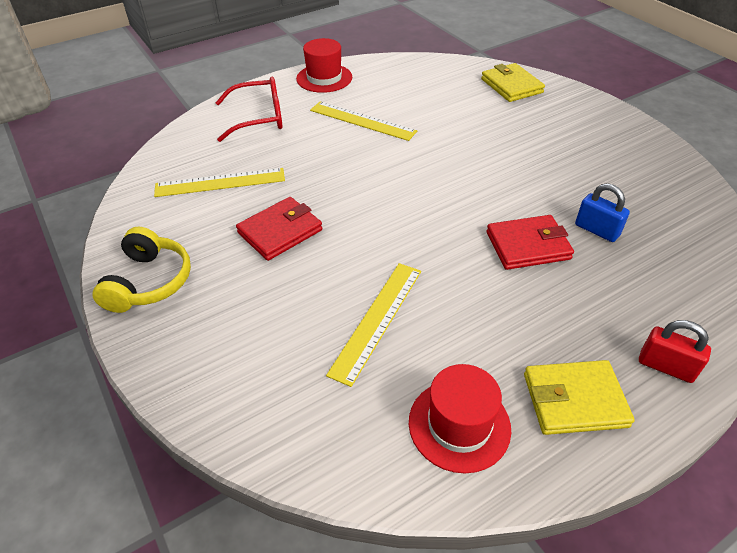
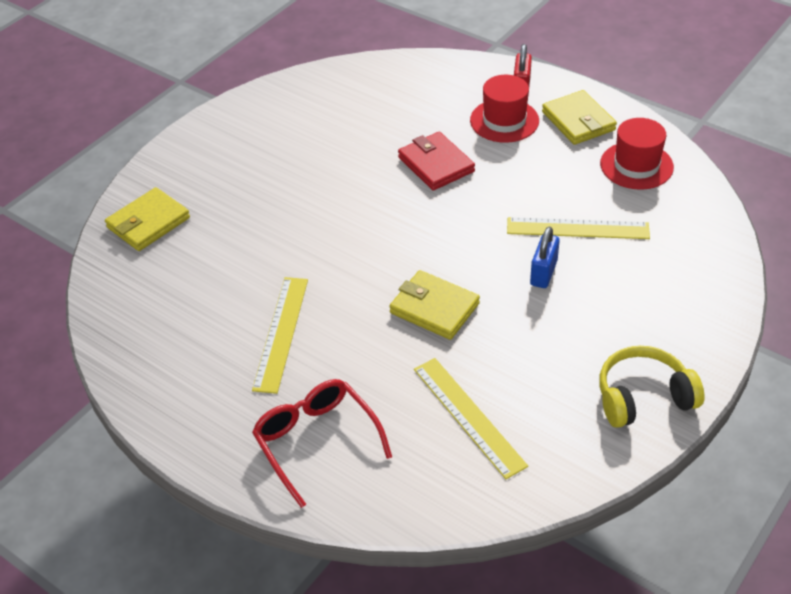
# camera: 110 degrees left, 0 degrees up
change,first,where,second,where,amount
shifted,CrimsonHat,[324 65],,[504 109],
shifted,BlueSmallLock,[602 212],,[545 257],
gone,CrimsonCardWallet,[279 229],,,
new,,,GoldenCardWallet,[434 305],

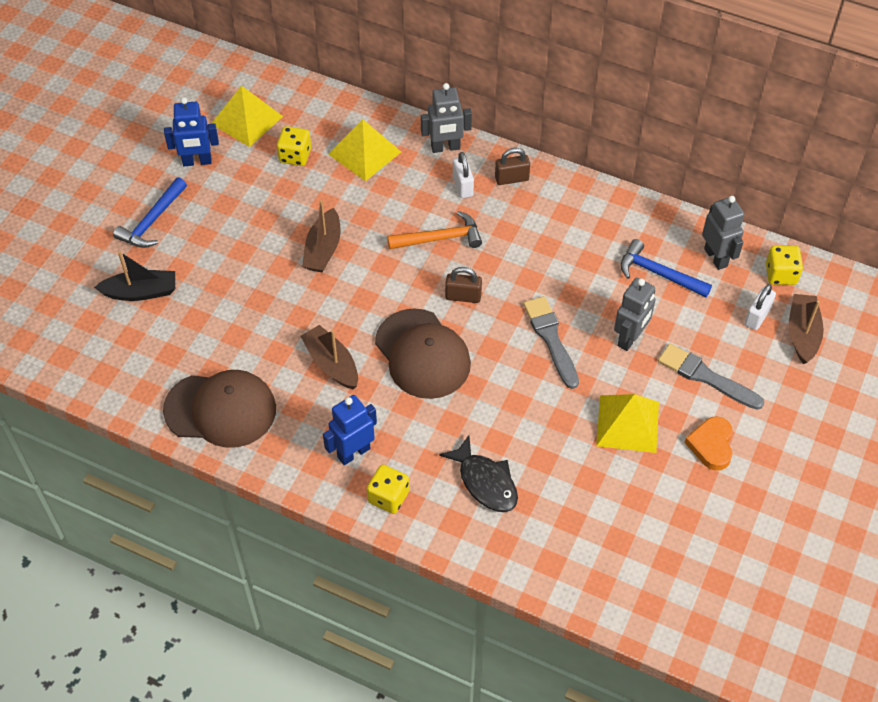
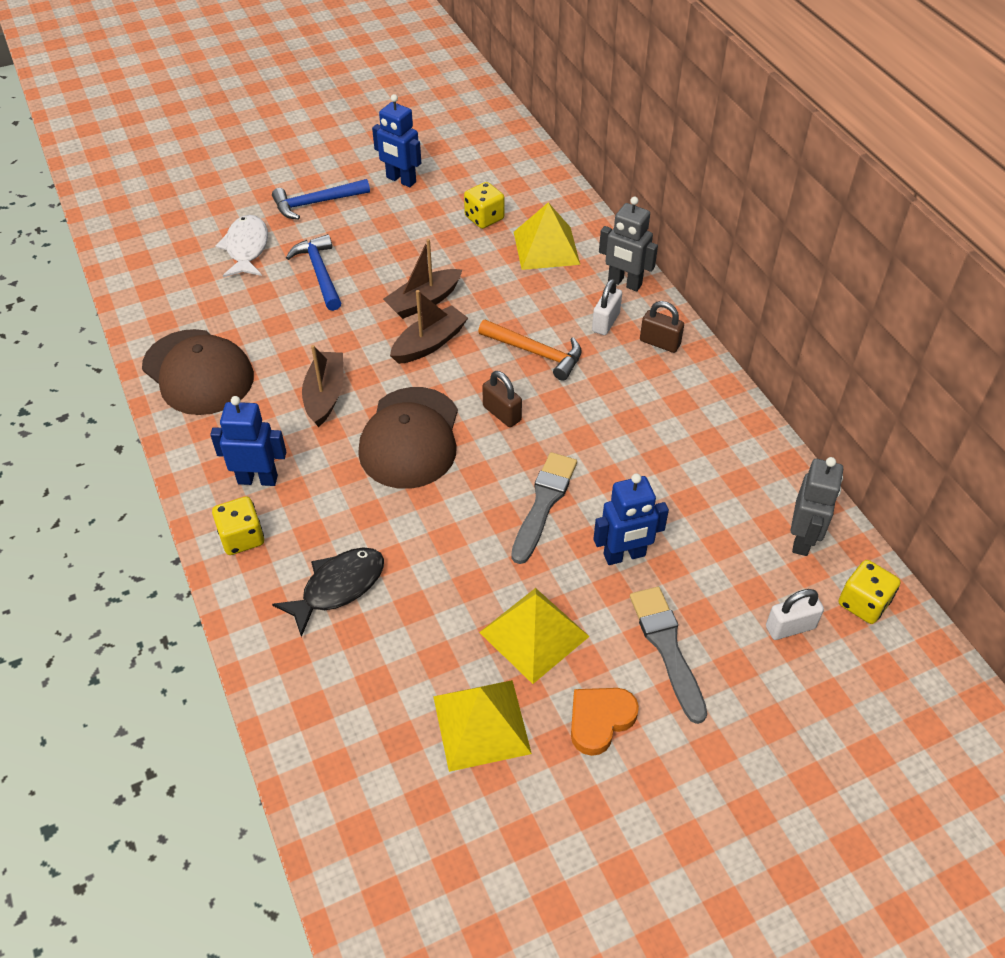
# camera: 40 degrees right, 5 degrees down
change,first,where,second,where,amount
shifted,GoldenPyramid,[247 116],,[482 726],
shifted,BlueCarpenter'sHammer,[666 268],,[313 272],
swapped,EbonyToyBoat,[134 276],PureWhiteFishFigure,[242 246],
repainted,GrayRobotFigure,[634 314],BlueRobotFigure,[631 519],
shifted,DarkBrownToyBoat,[806 329],,[429 327],
rotated,EbonyFishFigure,[478 473],,[328 592],135 degrees counterclockwise

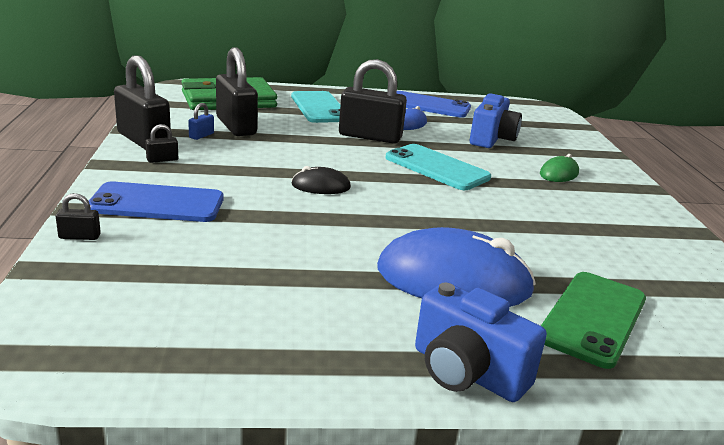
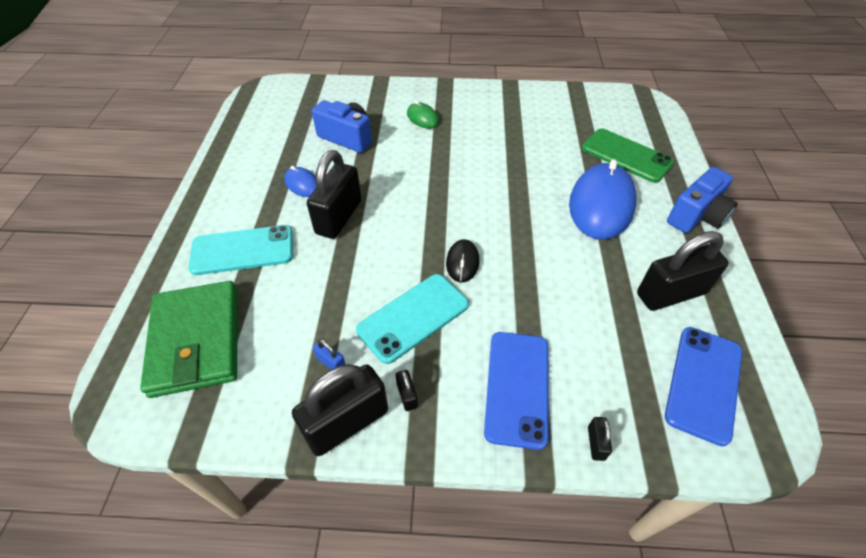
# camera: 80 degrees left, 25 degrees up
change,first,where,second,where,amount
shifted,EbonySmallLock,[237 91],,[683 271],
shifted,BlueSmartphone,[433 104],,[703 387],
shifted,TurquoiseSmartphone,[438 167],,[412 319],

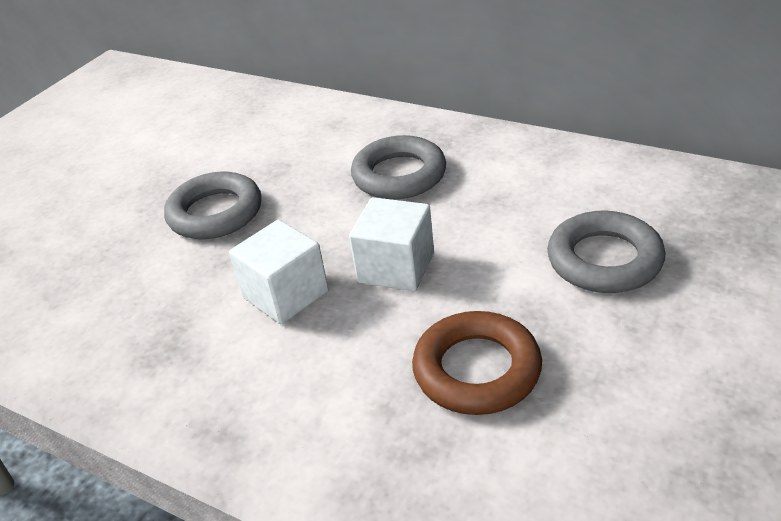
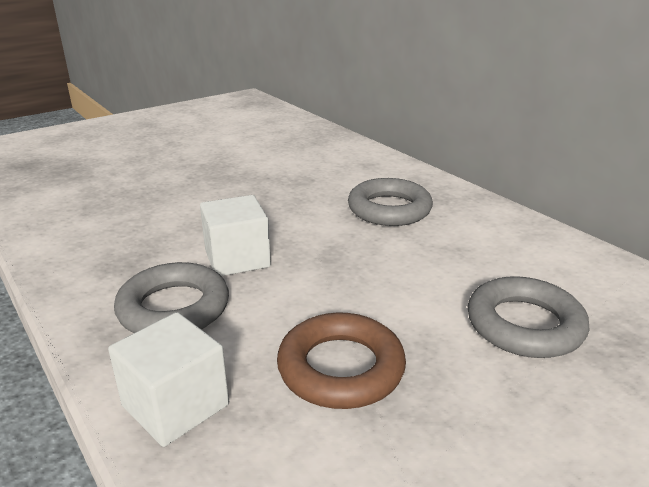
# camera: 20 degrees right, 10 degrees down
change,first,where,second,where,amount
shifted,GrayTorus,[212 205],,[171 297],
shifted,PureWhiteBlock,[391 244],,[168 379],

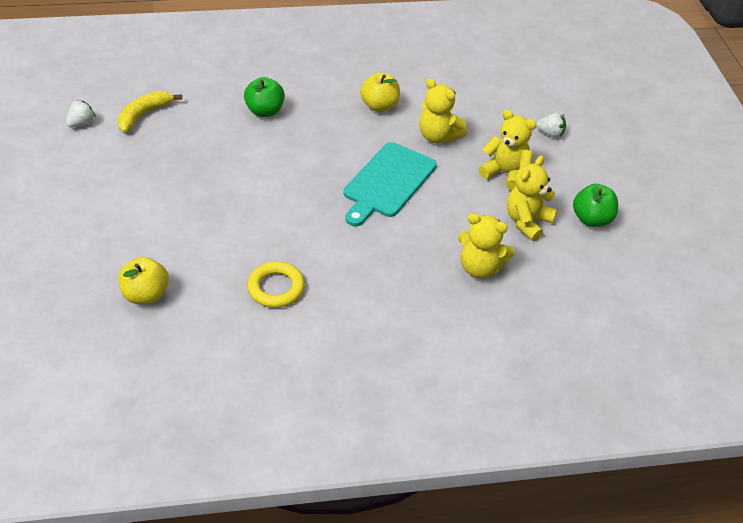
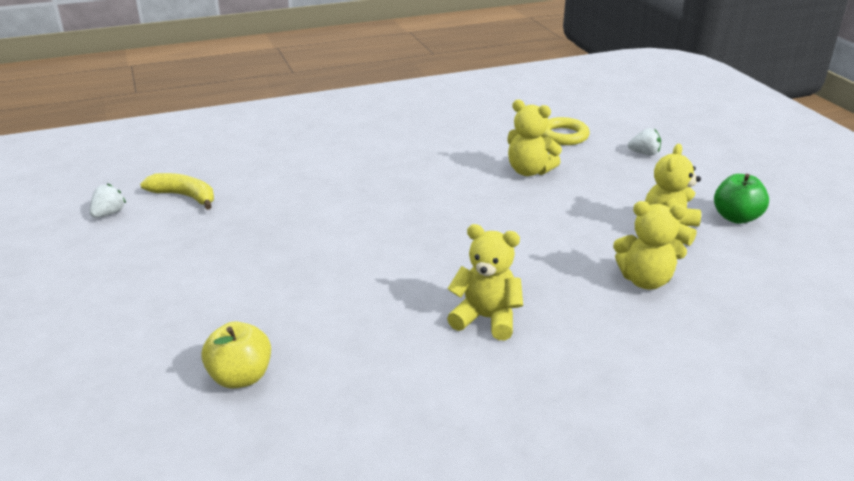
# camera: 10 degrees left, 15 degrees down
change,first,where,second,where,amount
gone,GoldenAppleFruit,[380 92],,,
gone,EmeraldAppleFruit,[264 97],,,
rotated,GoldenToyBanana,[150 112],,[177 191],90 degrees clockwise
shifted,GoldenStuffedBear,[507 149],,[485 282],
gone,TurquoiseChoppingBoard,[390 184],,,
shifted,GoldenTorus,[276 284],,[565 131],

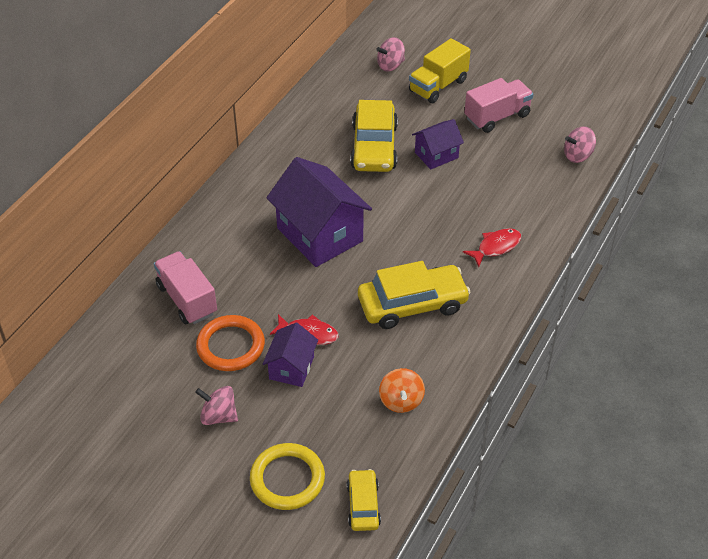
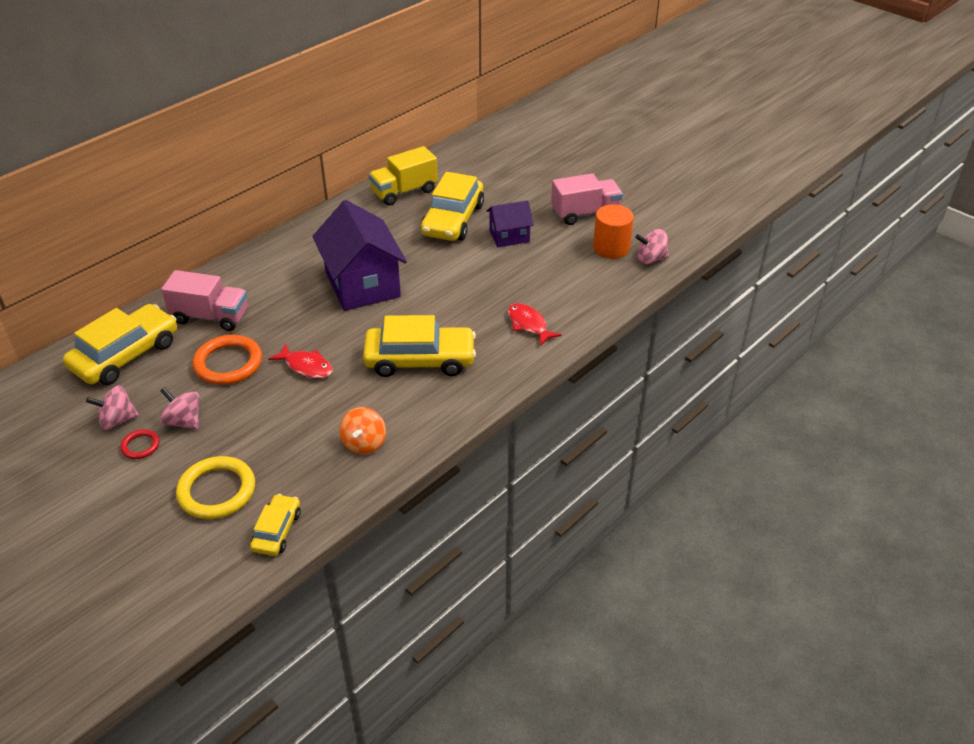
# camera: 15 degrees right, 5 degrees down
change,first,where,second,where,amount
shifted,RosyWhirligig,[390 54],,[112 407],
shifted,GoldenLorry,[440 70],,[403 176],
rotated,CrimsonFishFigure,[492 247],,[534 324],105 degrees counterclockwise
rotated,RosyLorry,[185 287],,[204 300],120 degrees clockwise
gone,VioletCottage,[290 355],,,
new,,,OrangeCylinderShape,[613 231],
new,,,GoldenCar,[120 344],
new,,,CrimsonTorus,[139 444],

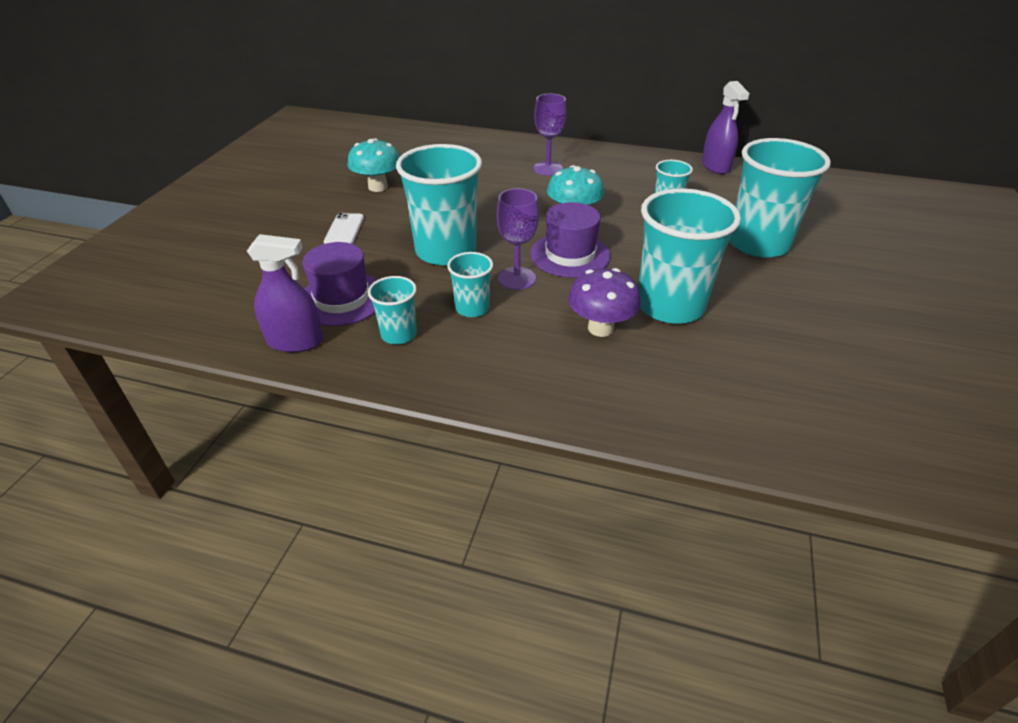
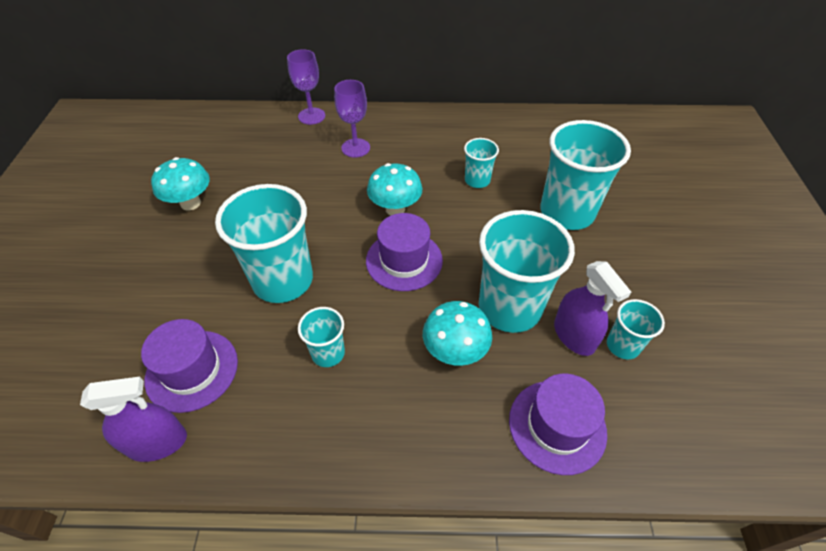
# camera: 15 degrees left, 10 degrees up
change,first,where,second,where,amount
shifted,VioletSprayCleaner,[725 127],,[592 308],
shifted,VioletWineGlass,[518 239],,[306 87],
gone,PureWhiteSmartphone,[344 228],,,
repainted,VioletToadstool,[604 302],TurquoiseToadstool,[457 333],
shifted,TurquoiseTumbler,[392 310],,[636 329],
new,,,VioletHat,[558 424],

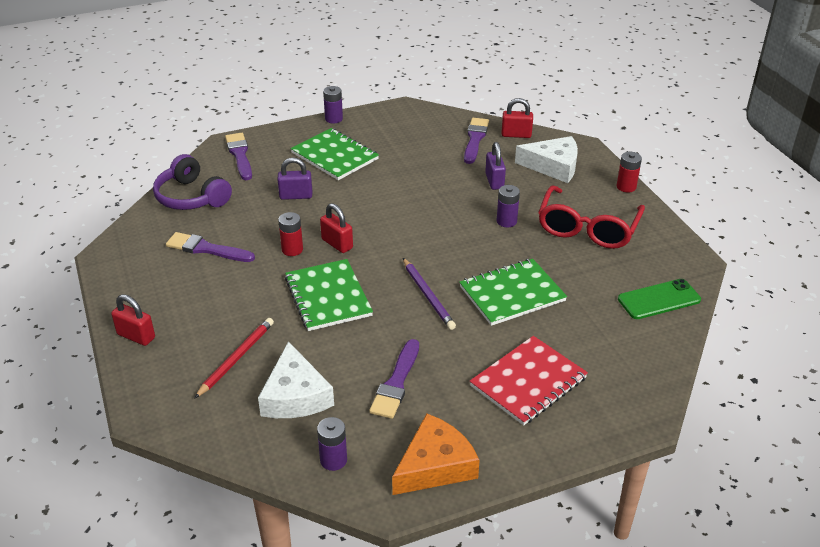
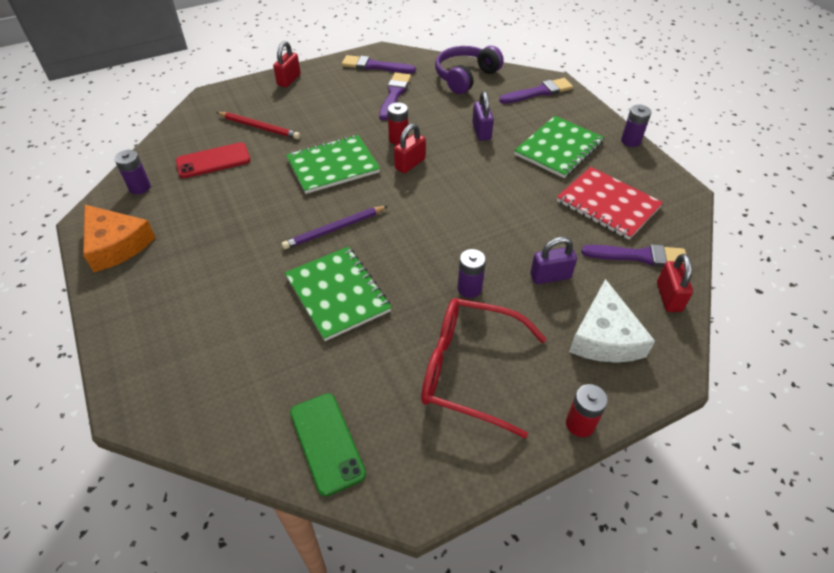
# camera: 85 degrees right, 10 degrees up
change,first,where,second,where,amount
shifted,CrimsonNotebook,[529 380],,[610 203],
shifted,VioletBrush,[394 379],,[379 64],
swapped,PureWhitePieceOfCheese,[296 379],CrimsonSmartphone,[213 160],

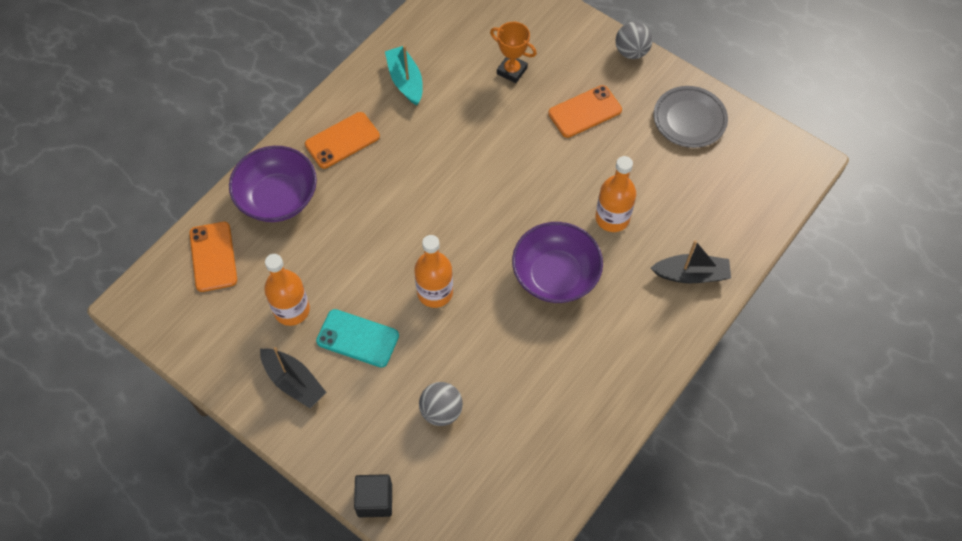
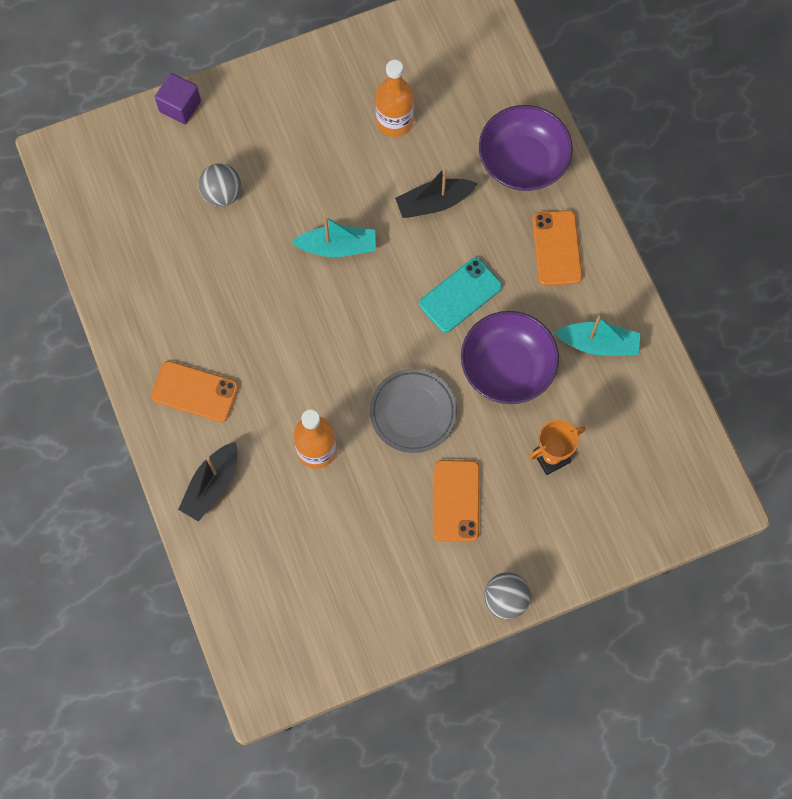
# camera: 120 degrees right, 10 degrees up
change,first,where,second,where,amount
shifted,GrayPlate,[691 117],,[413 411],
shifted,OrangeSmartphone,[213 257],,[195 391],
shifted,VioletDeepDish,[557 262],,[510 357],
swapped,OrangeFlask,[433 271],TurquoiseToyBoat,[334 236],
shifted,TurquoiseSmartphone,[357 338],,[460 295],
shifted,EbonyToyBoat,[293 377],,[436 192],
repainted,EbonyBlock,[373 495],VioletBlock,[178 98],

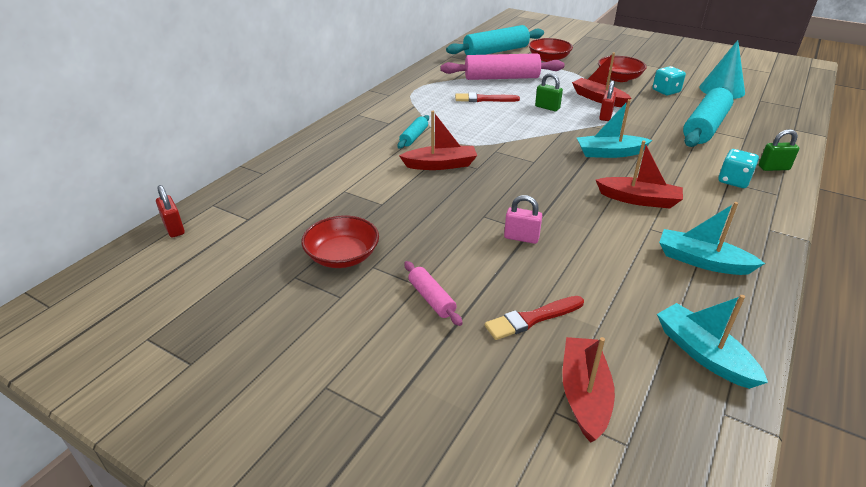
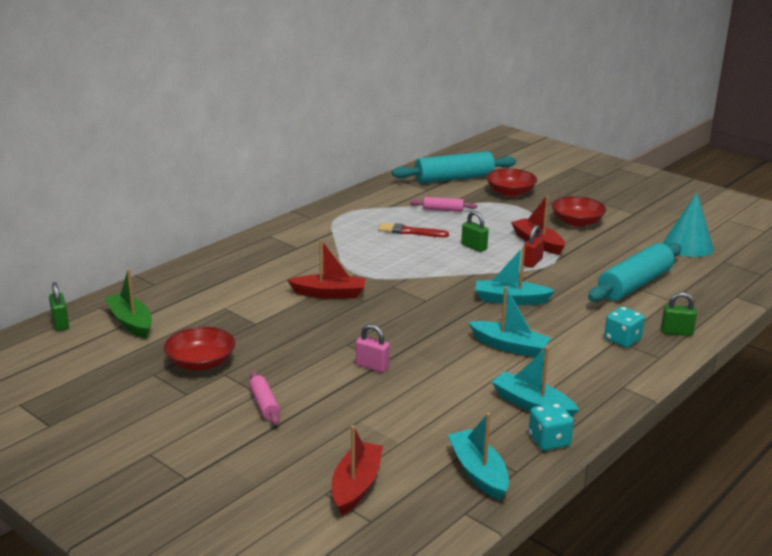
# camera: 10 degrees right, 10 degrees down
change,first,where,second,where,amount
scaled,RosyDoughRoller,[503 66],,[443 204],x0.48
shifted,TurquoiseGameDie,[669 80],,[551 427],
gone,TurquoiseDoughRoller,[413 132],,,
repainted,CrimsonToyBoat,[639 174],TurquoiseToyBoat,[510 322],
repainted,CrimsonSmallLock,[170 211],EmeraldSmallLock,[59 306],
gone,CrimsonBrush,[534 318],,,
new,,,EmeraldToyBoat,[128 303],

